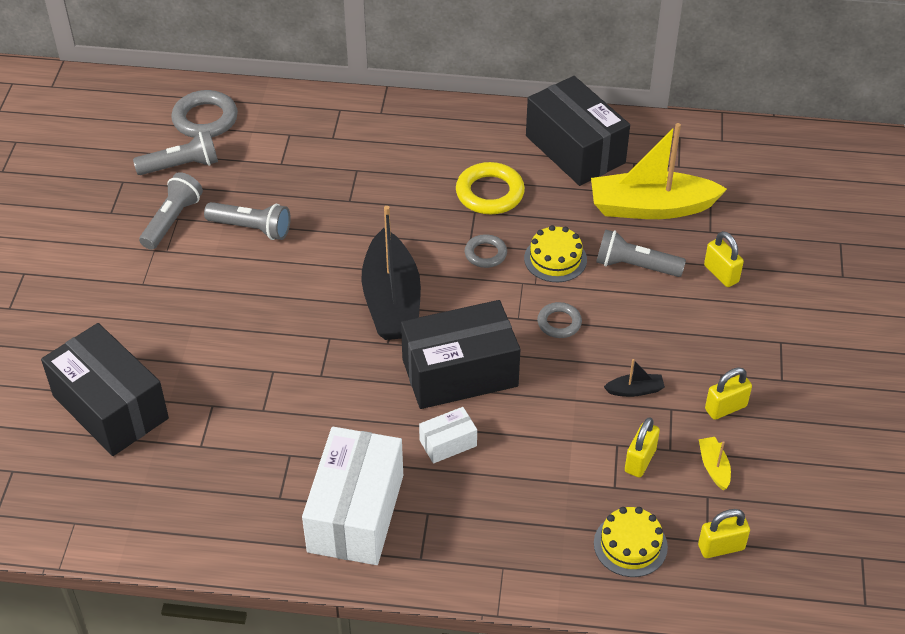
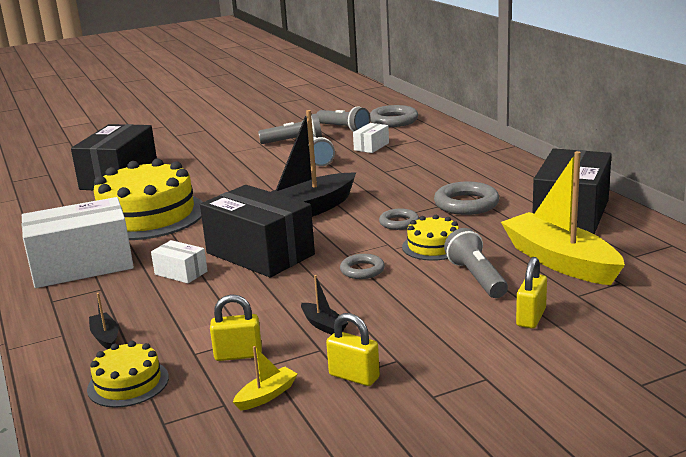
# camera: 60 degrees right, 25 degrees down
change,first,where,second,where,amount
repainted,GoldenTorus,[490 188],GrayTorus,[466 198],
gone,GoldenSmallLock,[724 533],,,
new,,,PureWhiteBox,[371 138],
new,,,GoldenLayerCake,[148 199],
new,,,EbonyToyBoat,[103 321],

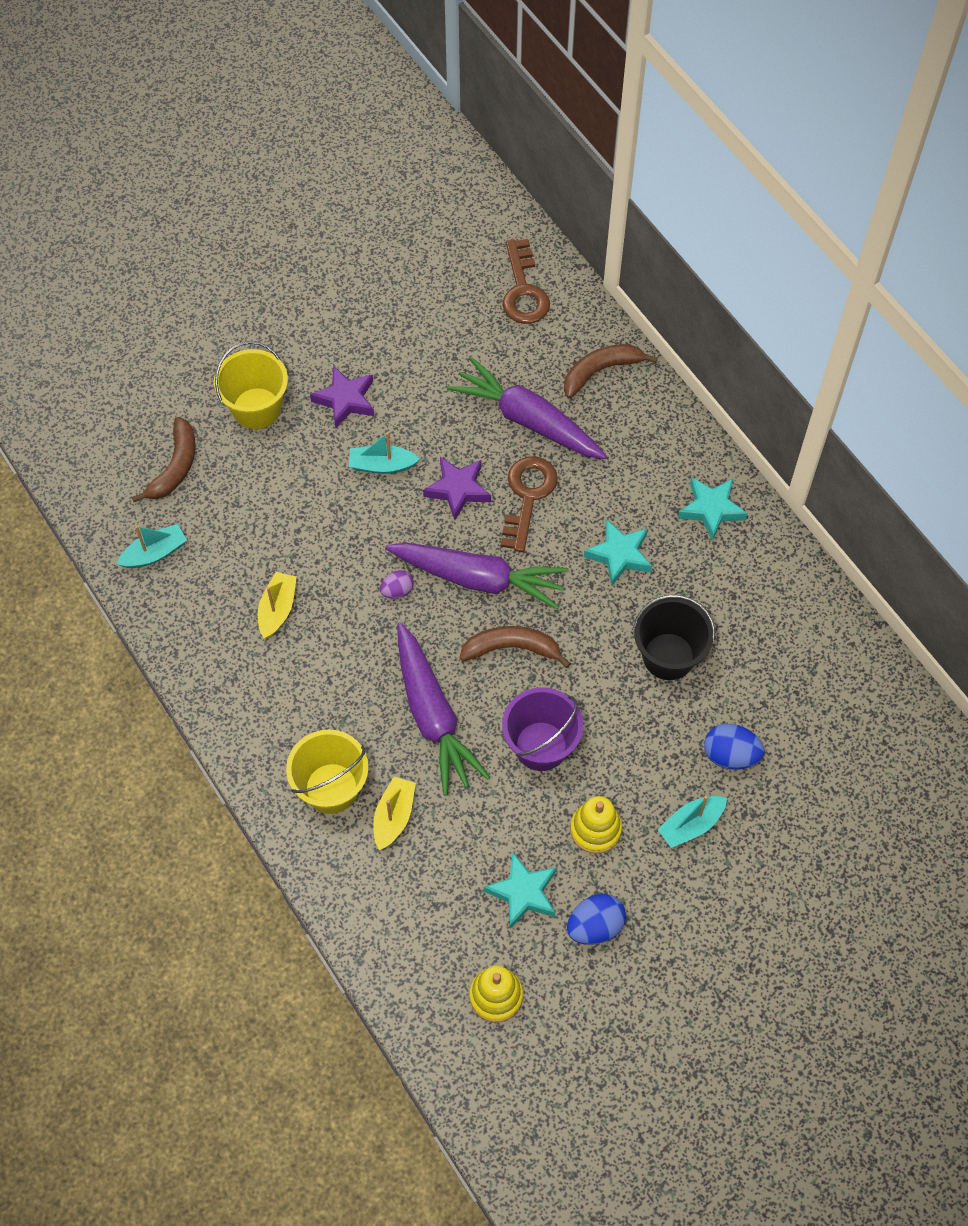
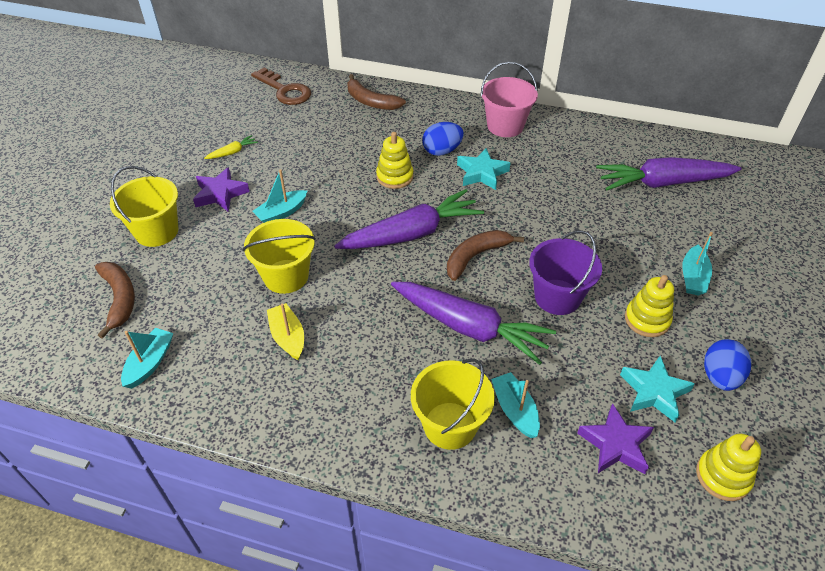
# camera: 40 degrees left, 15 degrees down
change,first,where,second,where,amount
rotated,DarkBrownToyBanana,[611 371],,[376 92],75 degrees counterclockwise
shifted,VioletCarrot,[527 408],,[669 174],
swapped,DarkBrownKey,[529 504],GoldenRingStacker,[395 160],
shifted,VioletStarShape,[457 488],,[615 438],
swapped,TurquoiseStarShape,[713 509],RosyPail,[509 99],
gone,VioletEggShape,[397 584],,,
gone,EbonyPail,[674 637],,,
shifted,BlueEggShape,[734 747],,[443 139],
repainted,GoldenToyBoat,[394 813],TurquoiseToyBoat,[515 405],
new,,,GoldenCarrot,[231 147],
new,,,GoldenPail,[279 256],

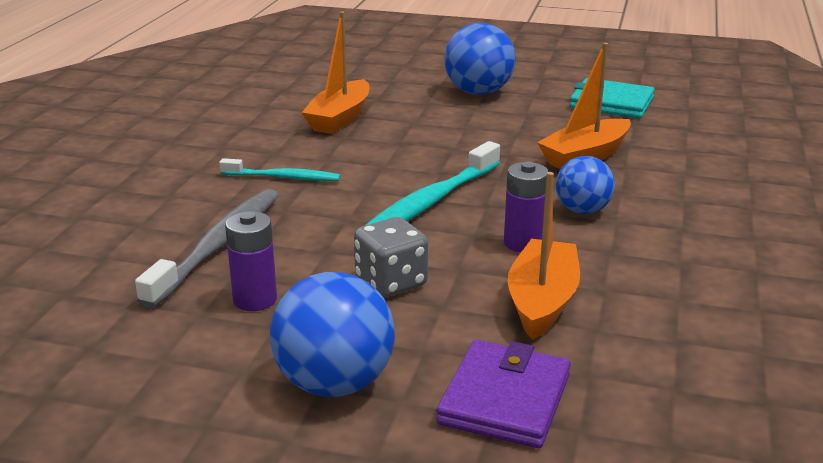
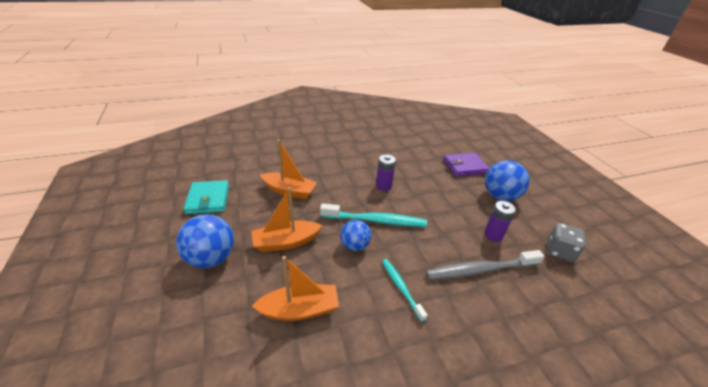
# camera: 125 degrees left, 10 degrees up
change,first,where,second,where,amount
shifted,BluePlayBall,[585 185],,[356 235],
shifted,OrangeToyBoat,[544 256],,[287 219],
shifted,GrayGameDie,[391 257],,[566 242],

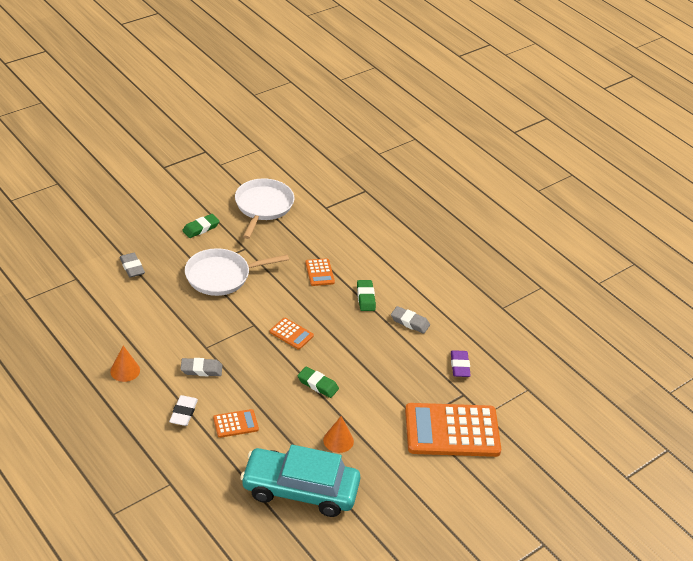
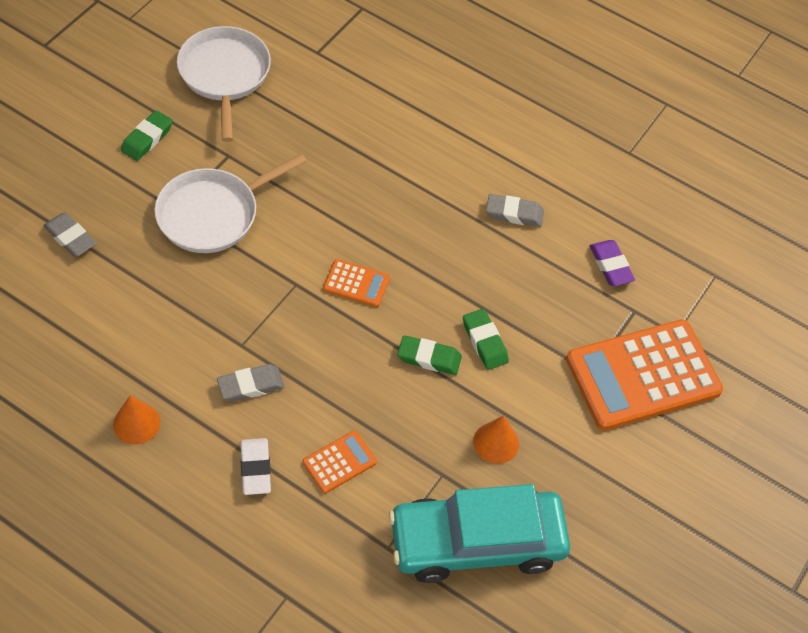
# camera: 20 degrees left, 15 degrees up
change,first,where,second,where,amount
gone,OrangeAddingMachine,[320 272],,,
shifted,EmeraldGumEraser,[366 295],,[486 339],

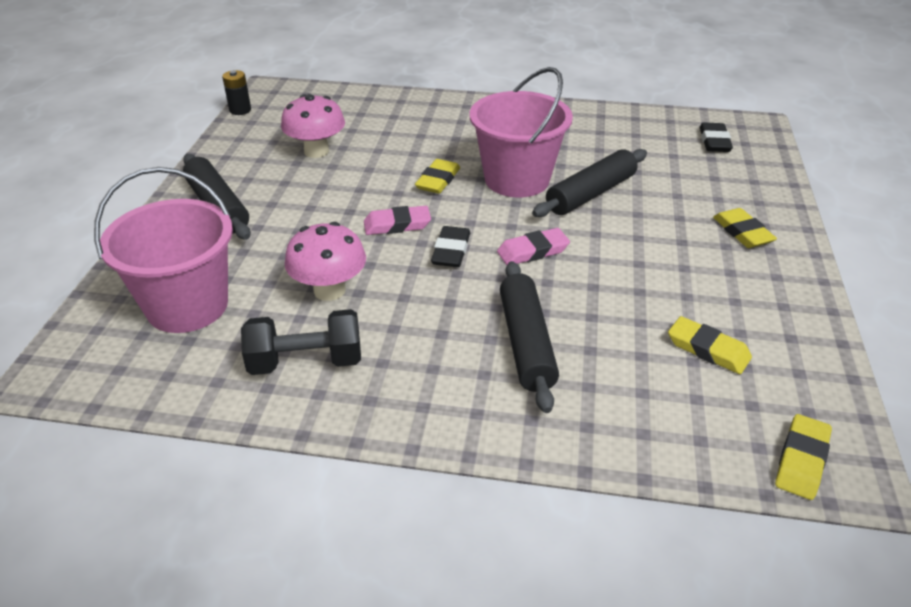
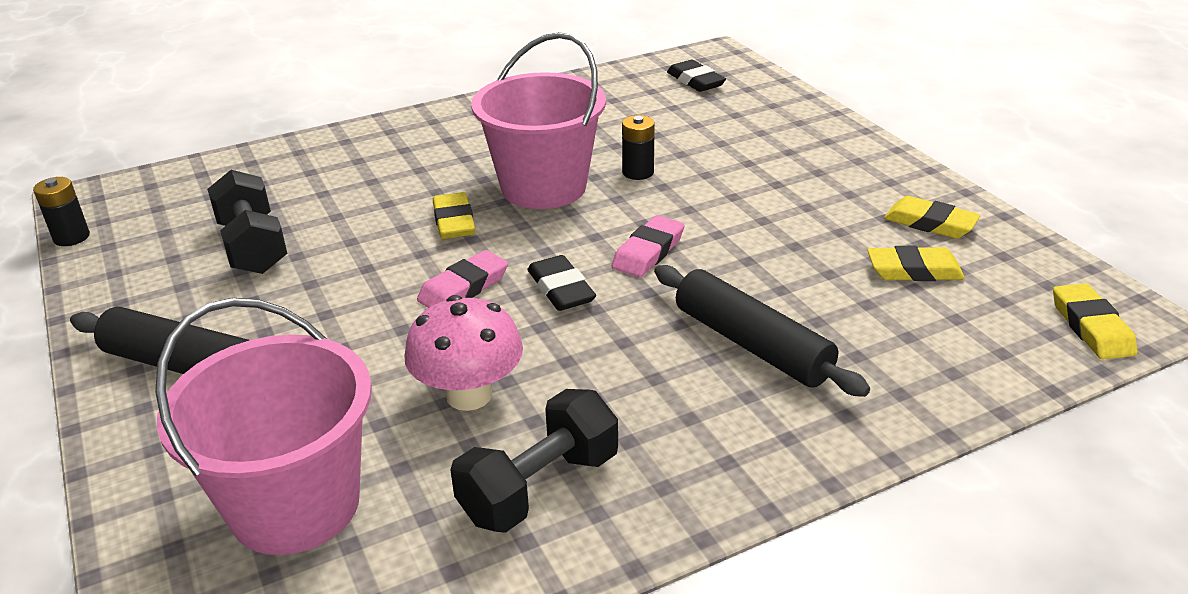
# camera: 35 degrees left, 5 degrees down
change,first,where,second,where,amount
swapped,RosyToadstool,[313 126],EbonyFreeWeight,[247 222],
swapped,EbonyDoughRoller,[589 183],EbonyPowerCell,[638 147],
shifted,GoldenGumEraser,[745 228],,[932 217],

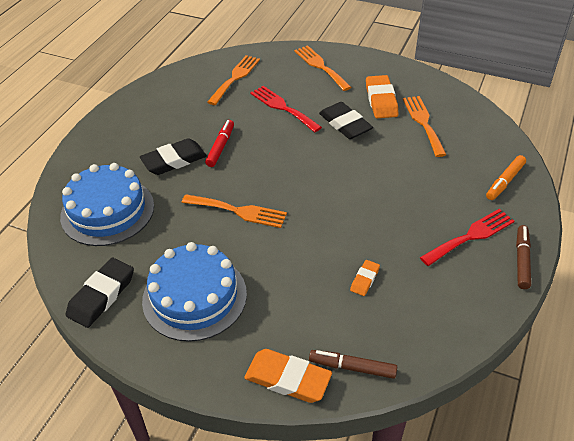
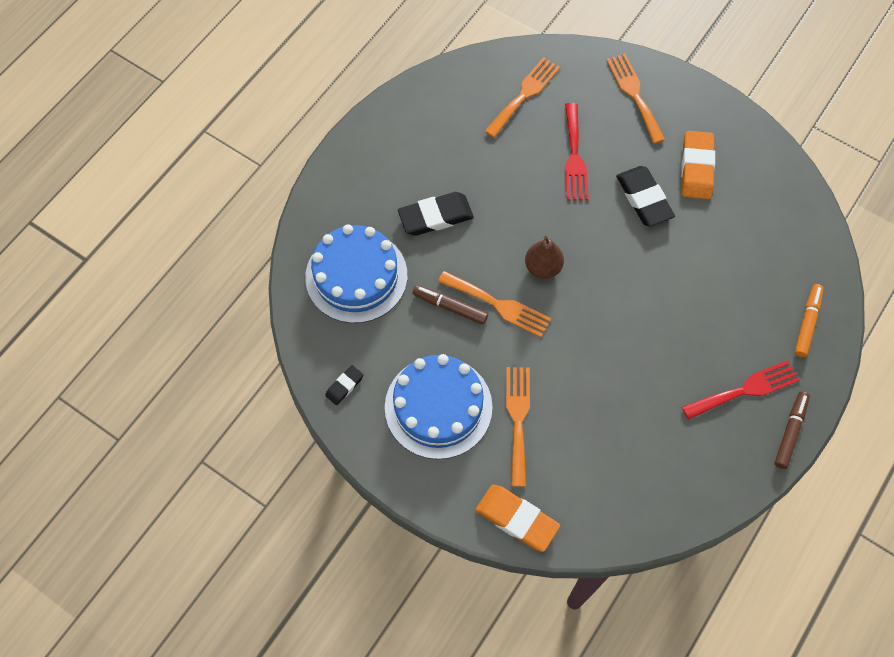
# camera: 10 degrees right, 20 degrees up
change,first,where,second,where,amount
rotated,CrimsonTableFork,[286 109],,[577 152],150 degrees counterclockwise
shifted,OrangeTableFork,[425 126],,[518 427],
gone,CrimsonMarker,[219 143],,,
rotated,OrangeMarker,[506 177],,[809 320],150 degrees clockwise
scaled,EbonyGumEraser,[100 293],,[344 385],x0.53
gone,OrangeGumEraser,[365 278],,,
shifted,DarkBrownMarker,[353 364],,[450 305],
new,,,DarkBrownToyPear,[544 257],

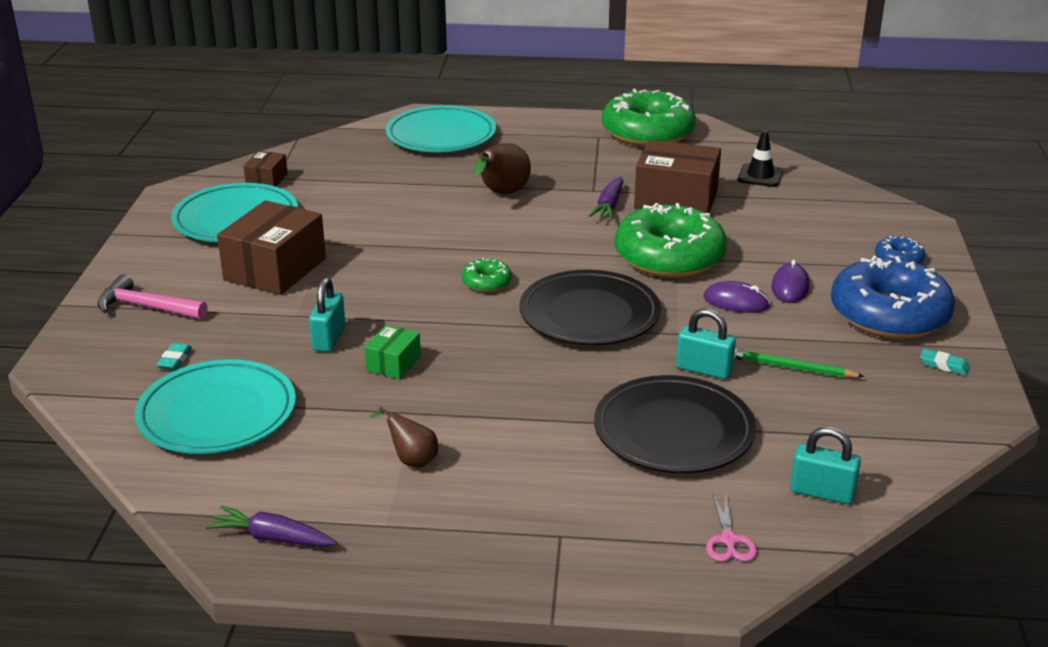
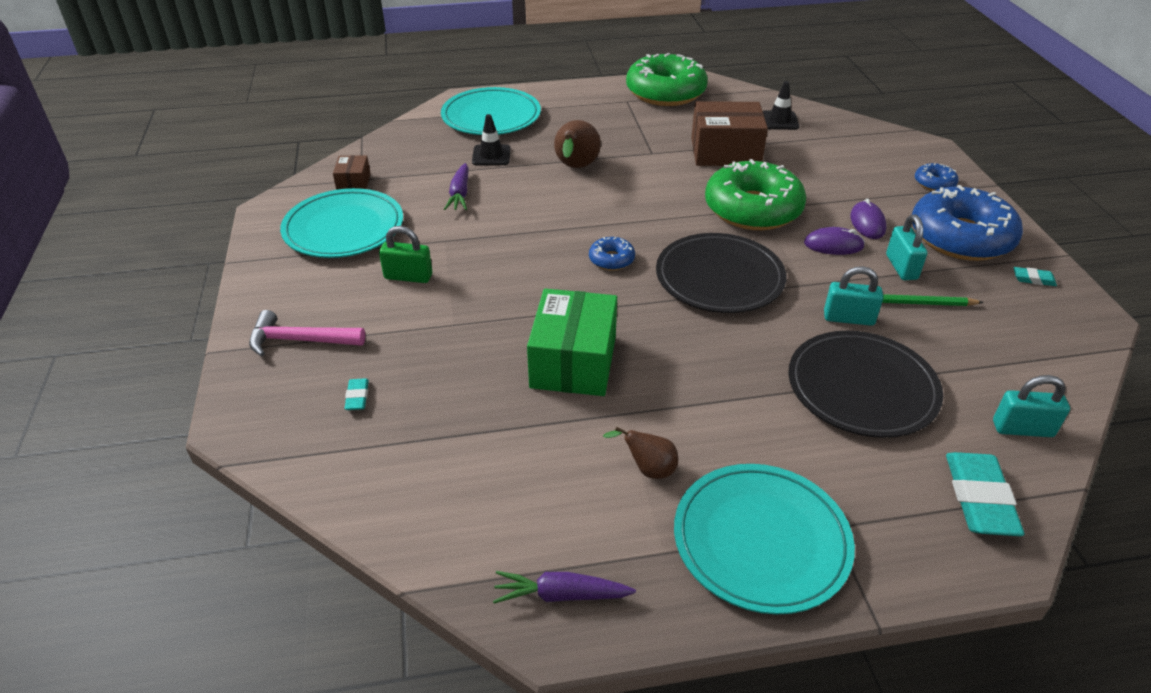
# camera: 15 degrees left, 10 degrees up
change,first,where,second,where,amount
shifted,VioletCarrot,[606 198],,[456 186],
swapped,DarkBrownBox,[271 247],EmeraldSmallLock,[405 254],
repainted,EmeraldDoughnut,[487 275],BlueDoughnut,[612 254],
shifted,TurquoiseSmallLock,[327 314],,[907 247],
scaled,EmeraldBox,[393 352],,[572 342],x2.02
shifted,TurquoisePlate,[215 406],,[764 539],
swapped,RosyScissors,[731 527],TurquoiseGumEraser,[985 494],
new,,,EbonyTrafficCone,[491 139],

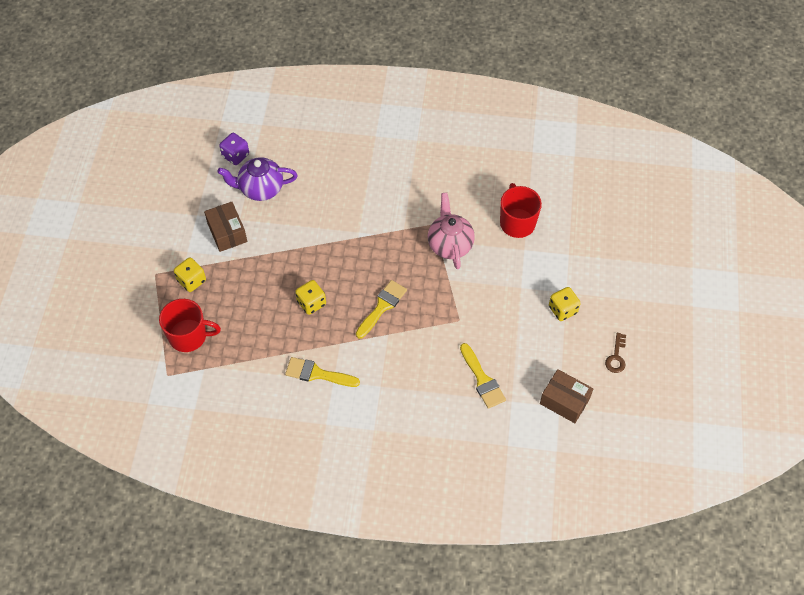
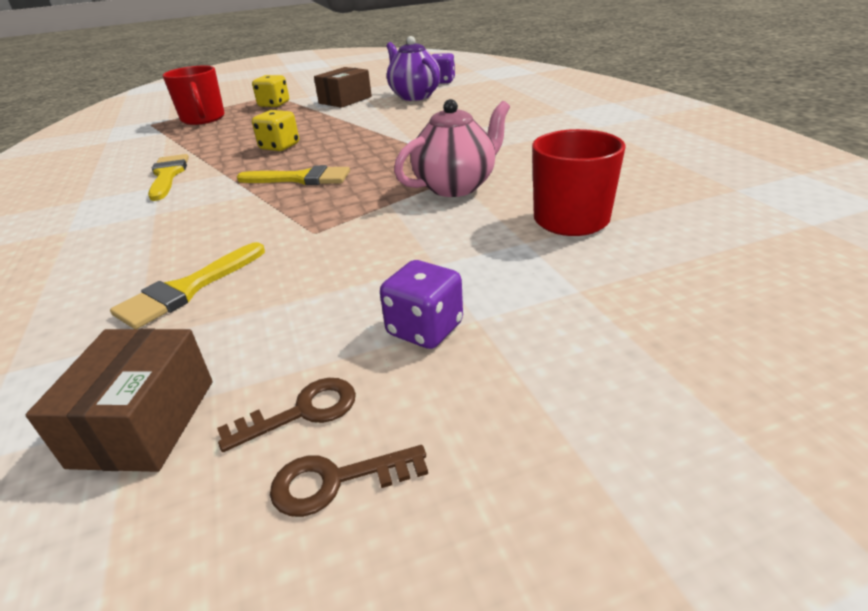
# camera: 65 degrees right, 25 degrees down
change,first,where,second,where,amount
repainted,GoldenGameDie,[565 304],VioletGameDie,[421 304],
new,,,DarkBrownKey,[286 415],

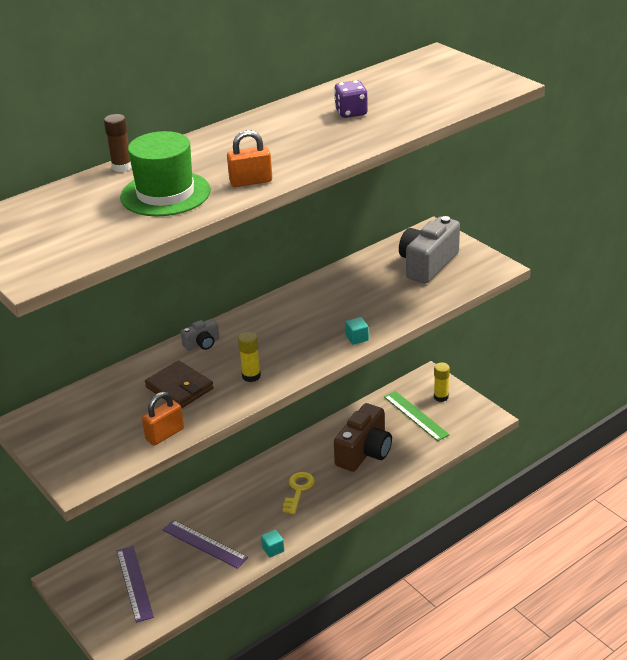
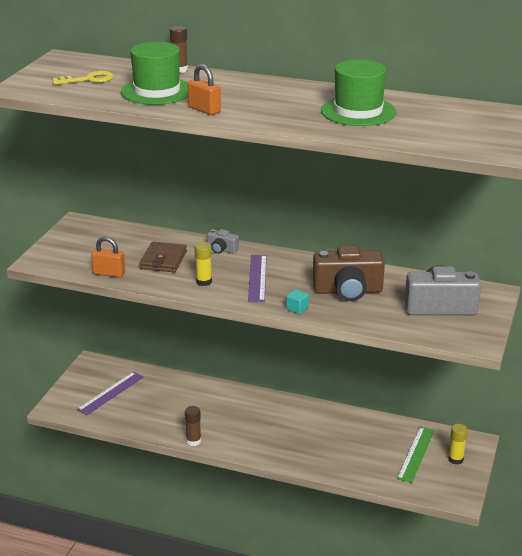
# camera: 55 degrees right, 5 degrees down
change,first,where,second,where,amount
swapped,VioletGameDie,[351 99],EmeraldHat,[358 93],
shifted,DarkBrownCamera,[363 437],,[349 273],
shifted,GoldenKey,[299 493],,[82 78],
shifted,VioletRuler,[205 544],,[257 278],
swapped,TurquoiseBlock,[272 543],DarkBrownGlue,[193 426],

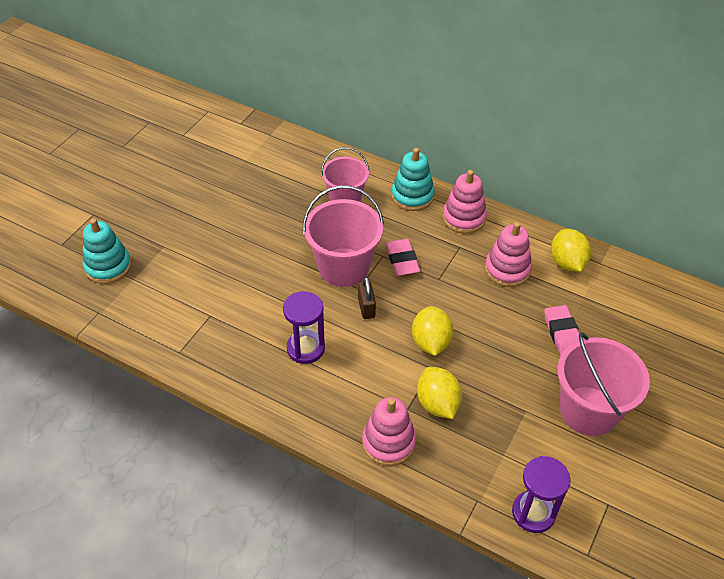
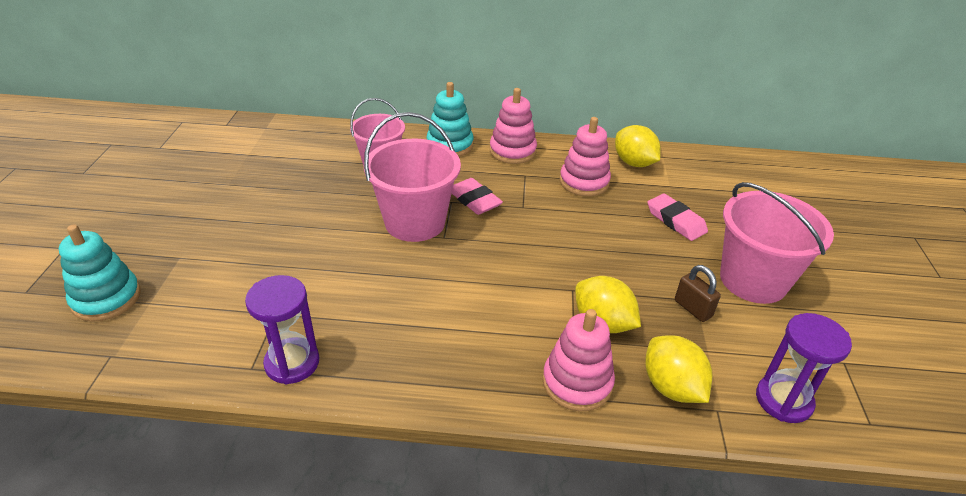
# camera: 25 degrees left, 10 degrees down
change,first,where,second,where,amount
shifted,DarkBrownSmallLock,[367 298],,[698 293],
shifted,VioletSandglass,[304 327],,[282 330],
shifted,GoldenLemon,[432 331],,[679 369],

